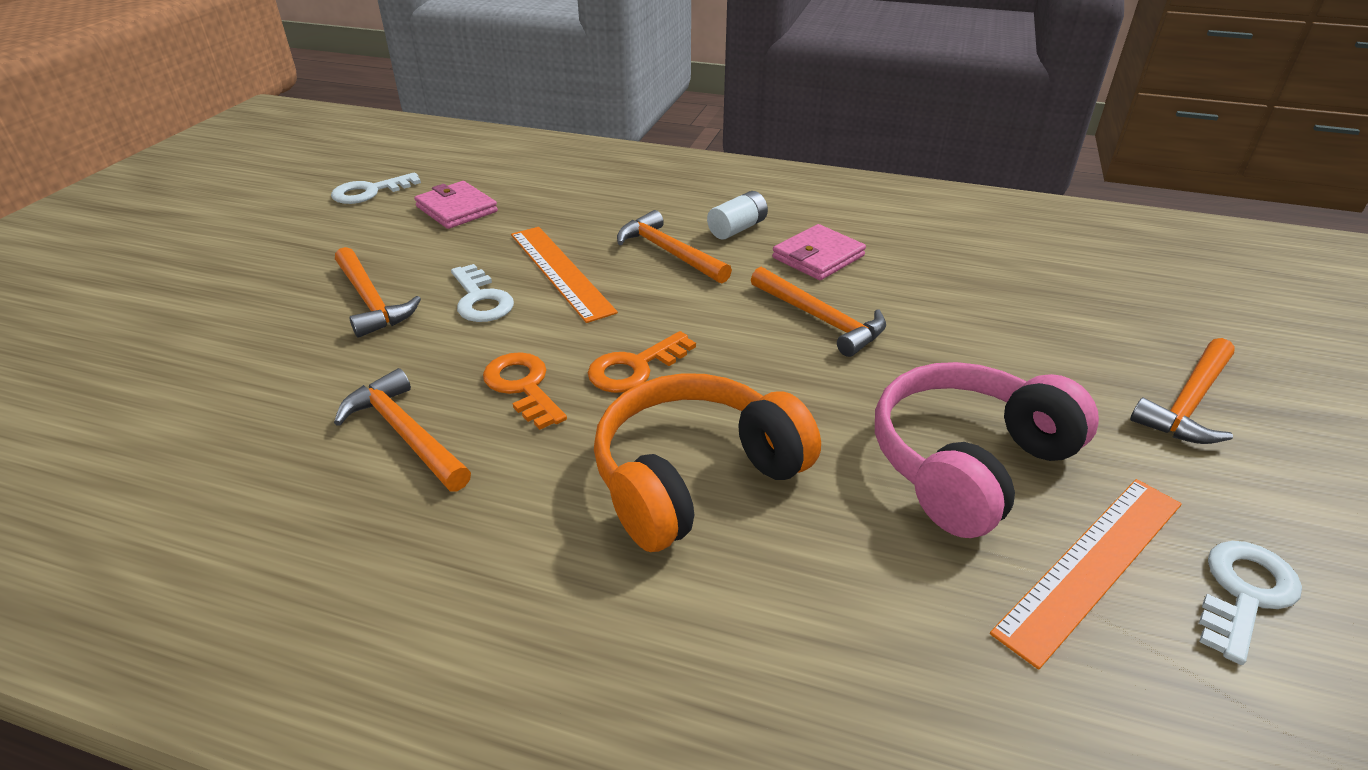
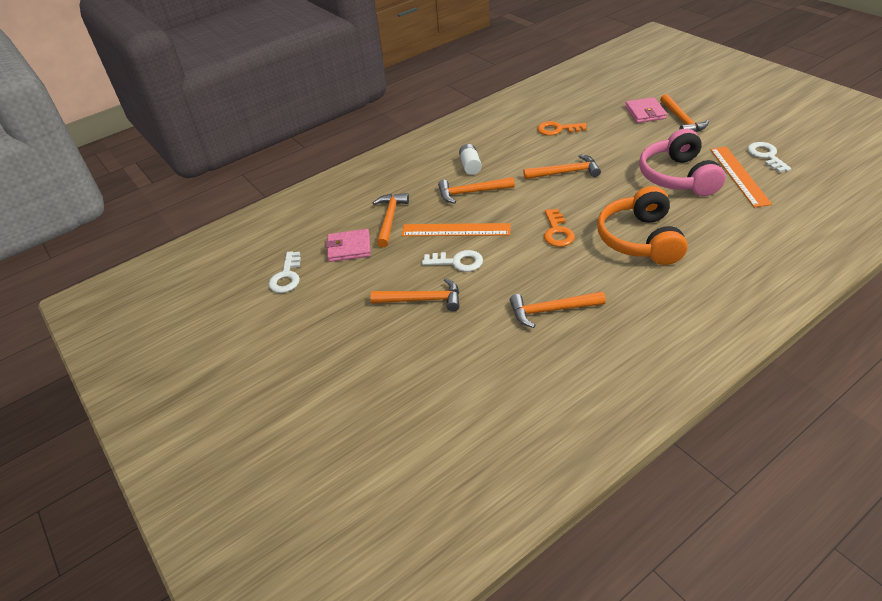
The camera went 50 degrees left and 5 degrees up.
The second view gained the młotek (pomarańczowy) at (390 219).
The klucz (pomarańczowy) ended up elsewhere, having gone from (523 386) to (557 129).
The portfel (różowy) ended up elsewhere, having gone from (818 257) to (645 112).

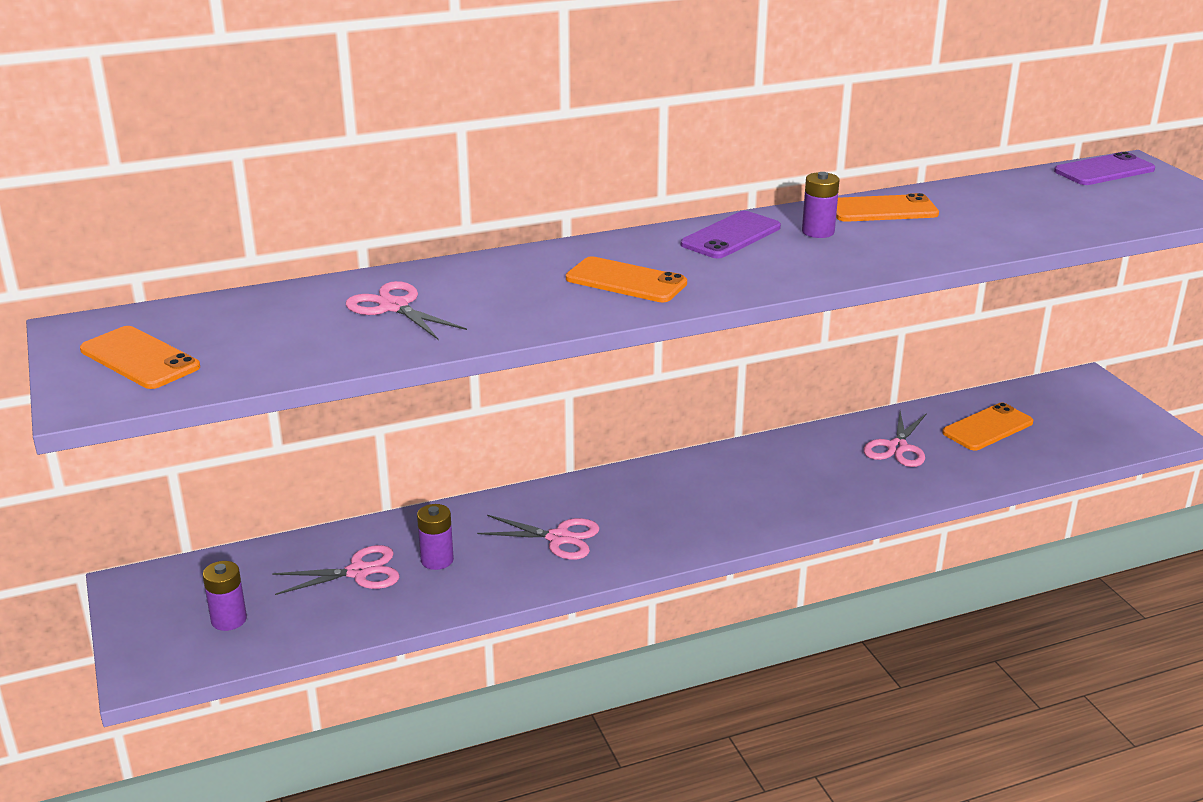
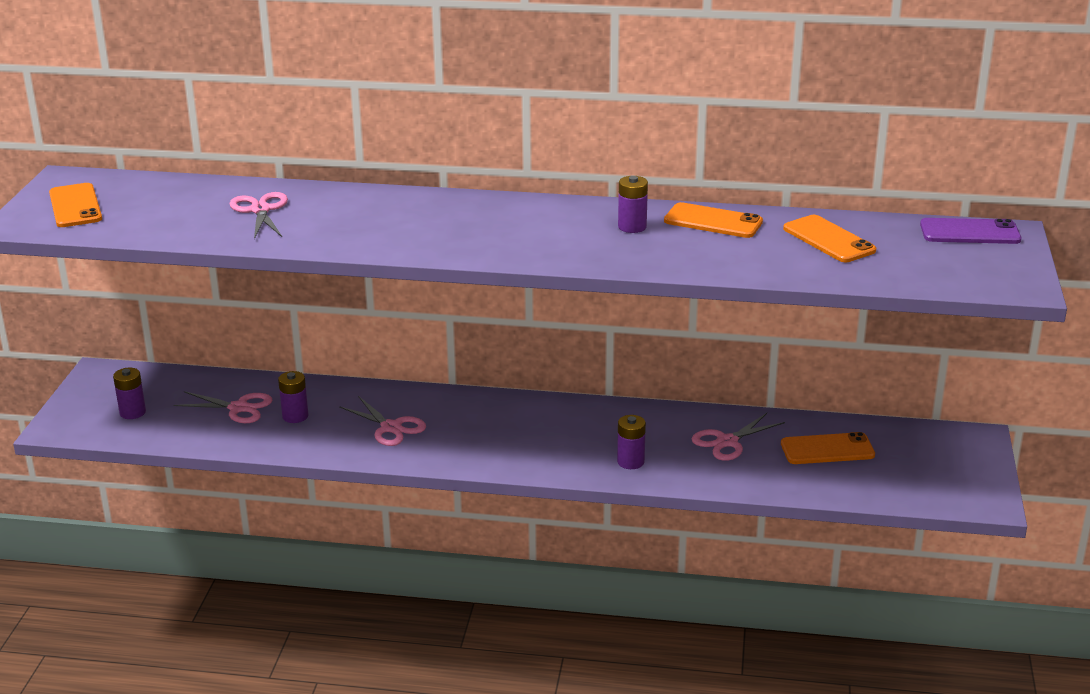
The camera went 30 degrees right and 0 degrees up.
The second view lost the telefon (fioletowy) at (731 236).
The second view gained the bateria (fioletowy) at (630 462).
The telefon (pomarańczowy) ended up elsewhere, having gone from (626 281) to (828 240).

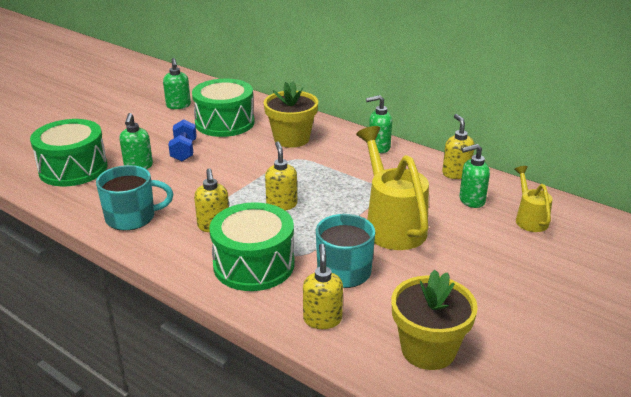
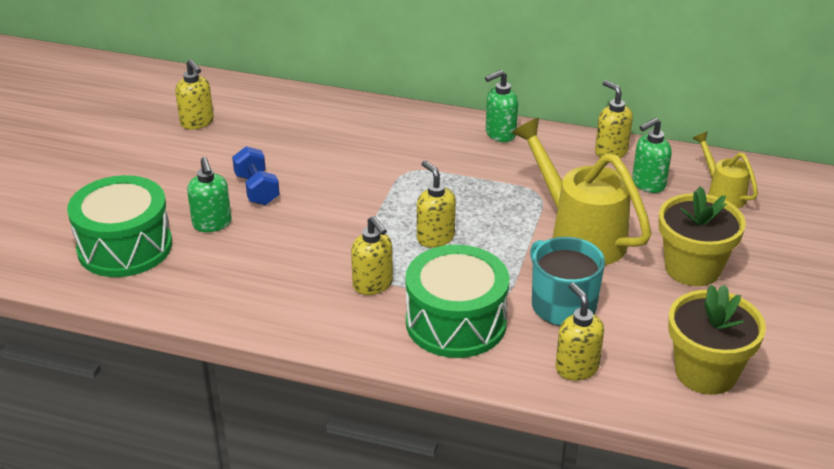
The camera went 20 degrees left and 5 degrees up.
The second view lost the kubek (turkusowy) at (132 217).
The second view lost the bęben (zielony) at (225 123).
The doniczka (żółty) ended up elsewhere, having gone from (291 139) to (692 268).
What was the dozownik mydła (zielony) at (178 106) turned into the dozownik mydła (żółty) at (197 123).

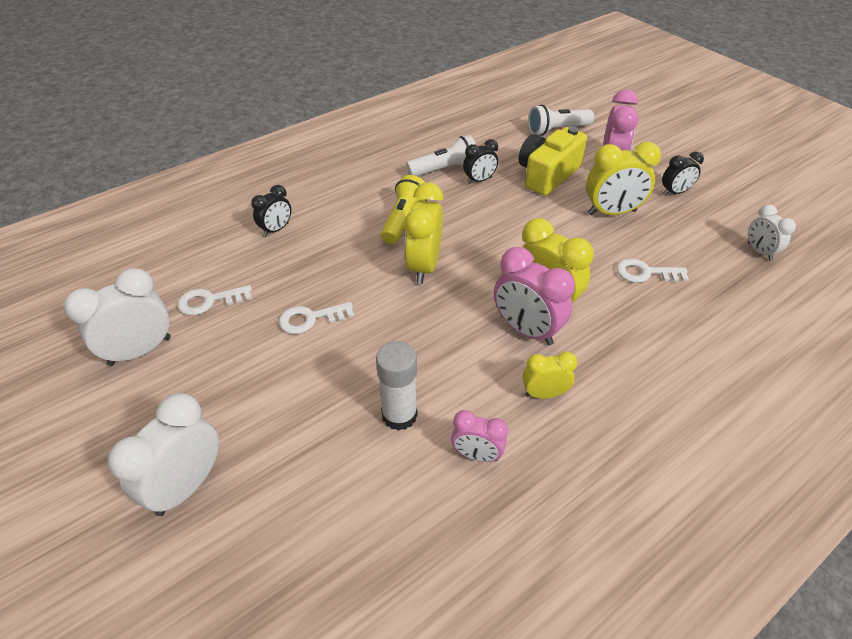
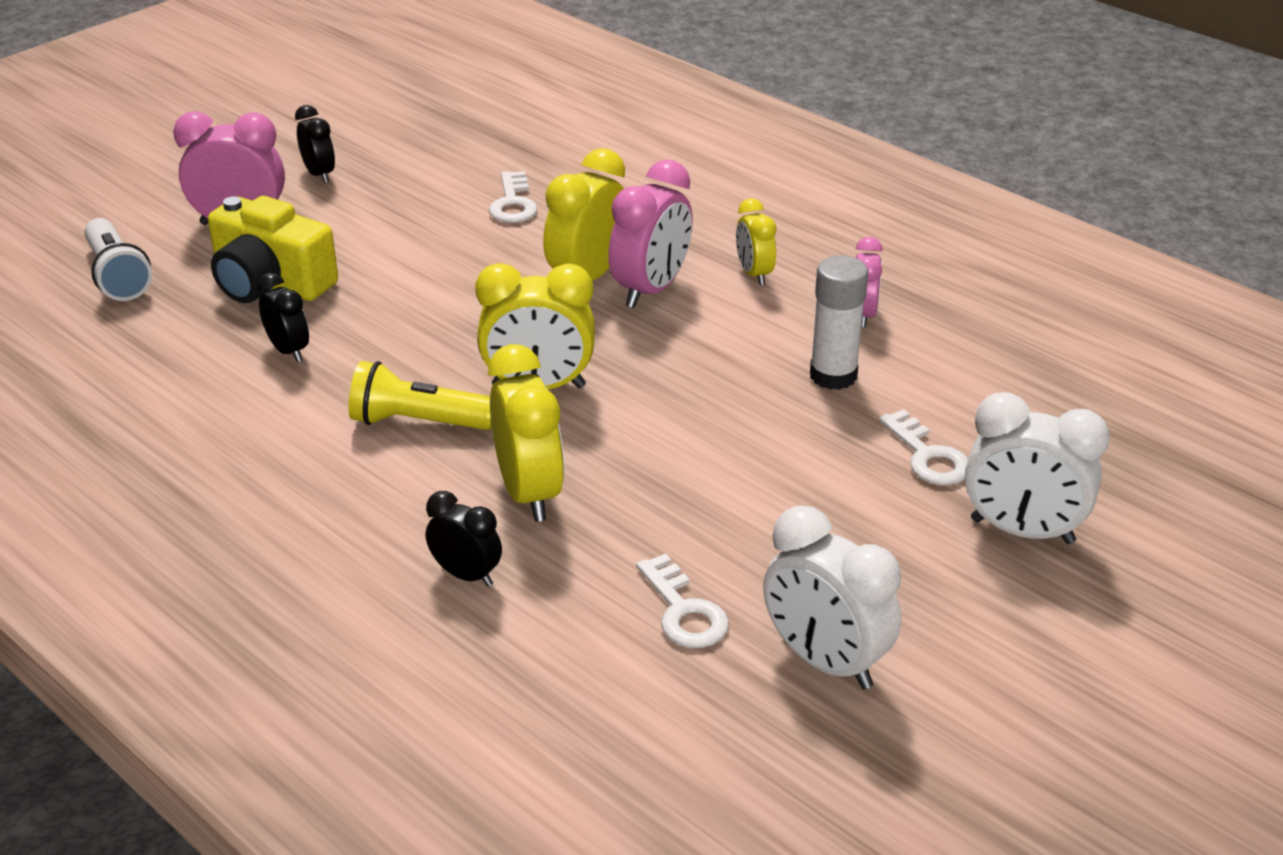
The camera went 100 degrees left and 10 degrees down.
The second view lost the latarka (biały) at (444 169).
The second view lost the budzik (biały) at (759 251).
The klucz (biały) ended up elsewhere, having gone from (311 319) to (928 456).
The budzik (żółty) ended up elsewhere, having gone from (612 212) to (529 493).

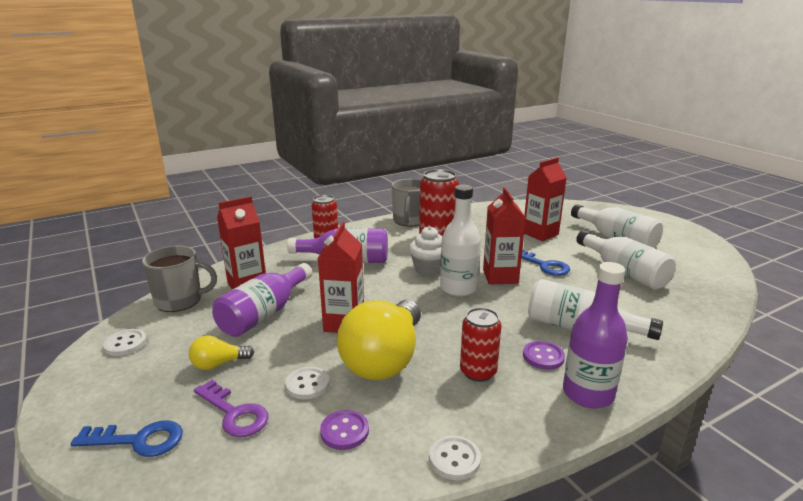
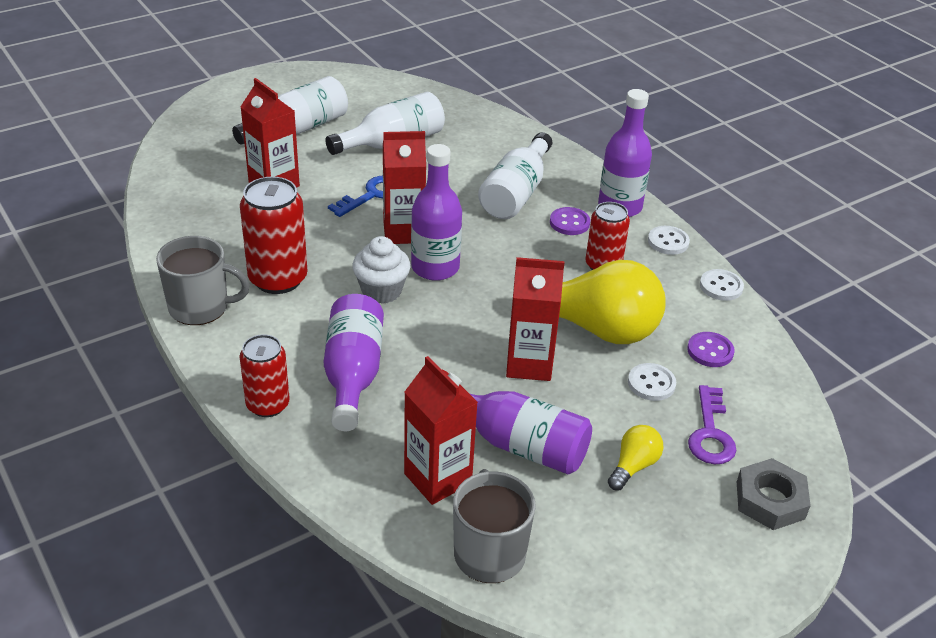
The camera went 95 degrees left and 15 degrees up.
The guzik (biały) ended up elsewhere, having gone from (125 344) to (668 242).
Where the klucz (niebieski) stood at (138 440), the nakrętka (szary) came to stand at (770 500).
What was the butelka (biały) at (458 288) turned into the butelka (fioletowy) at (435 267).
The żarówka (żółty) at (218 364) ended up facing another way, 120 degrees counterclockwise from before.
The klucz (fioletowy) at (234 413) ended up facing another way, 150 degrees clockwise from before.

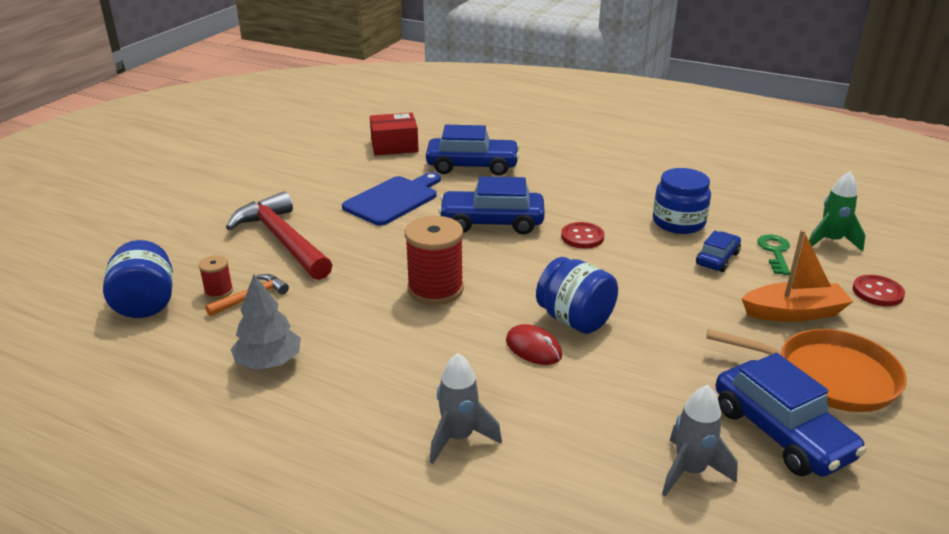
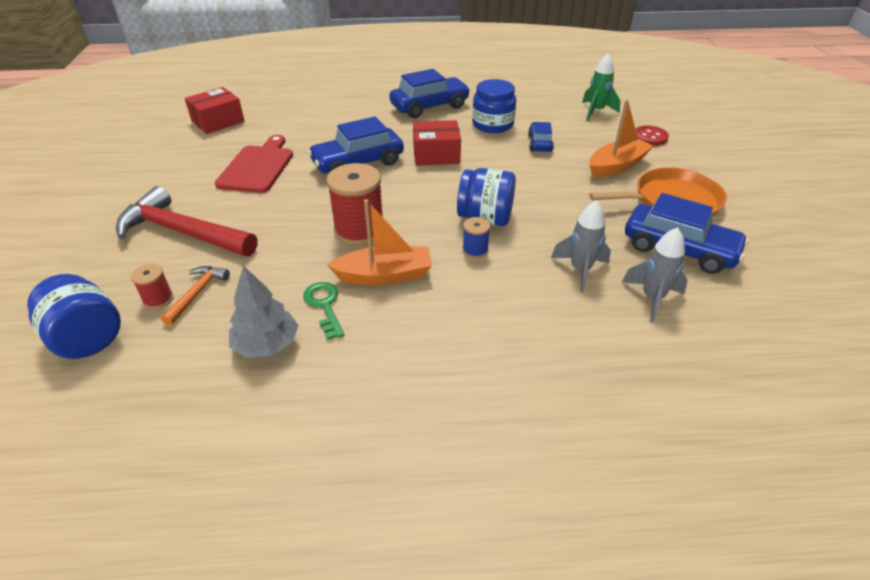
The camera went 30 degrees left and 10 degrees up.
The second view gained the łódka (pomarańczowy) at (385 275).
The samochód (niebieski) ended up elsewhere, having gone from (472 166) to (429 106).
The rakieta (szary) ended up elsewhere, having gone from (459 438) to (580 270).
The klucz (zielony) ended up elsewhere, having gone from (775 252) to (324 306).
Where the myszka (czerwony) stood at (533 348), the szpulka (niebieski) came to stand at (475 250).
Where the guzik (czerwony) stood at (582 237), the pudełko (czerwony) came to stand at (436 154).
What was the deska do krojenia (niebieski) at (393 199) turned into the deska do krojenia (czerwony) at (257 167).

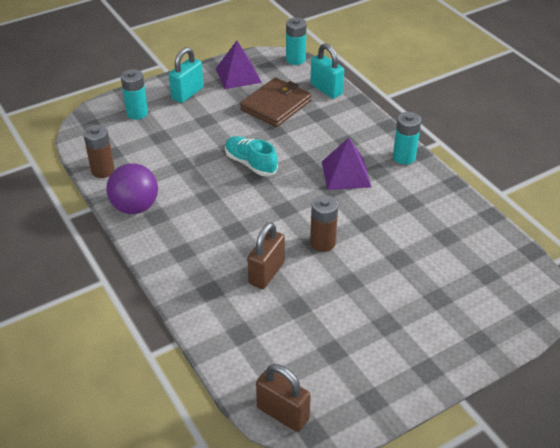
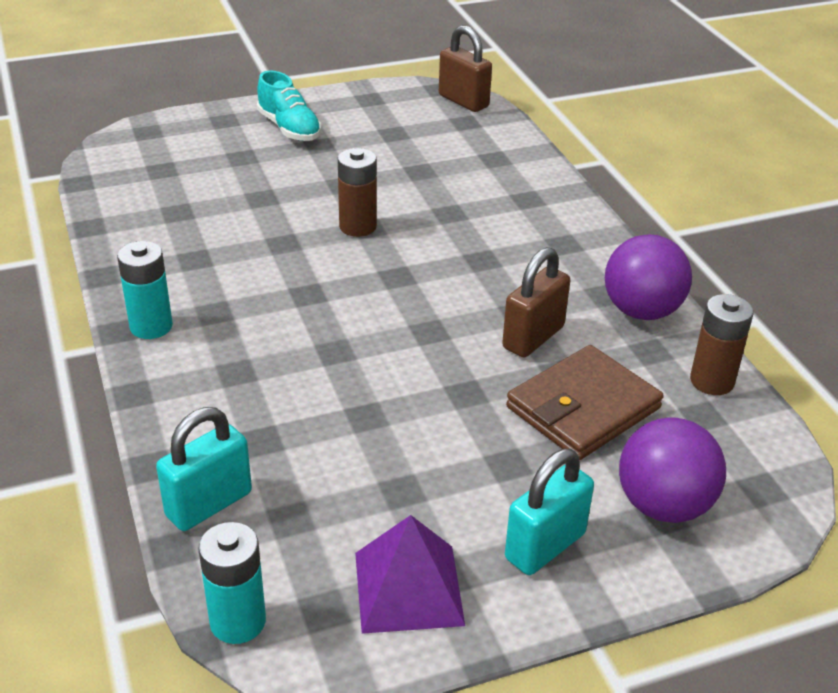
The camera went 170 degrees left and 5 degrees down.
The second view lost the piramida (fioletowy) at (346 174).
The but (turkusowy) ended up elsewhere, having gone from (250 163) to (289 128).
The portfel (brązowy) ended up elsewhere, having gone from (276 105) to (583 408).
The kłódka (brązowy) ended up elsewhere, having gone from (266 273) to (533 337).
Where the bateria (turkusowy) stood at (137 113), the piłka (fioletowy) came to stand at (663 505).
The kłódka (turkusowy) at (326 89) ended up facing another way, 75 degrees clockwise from before.

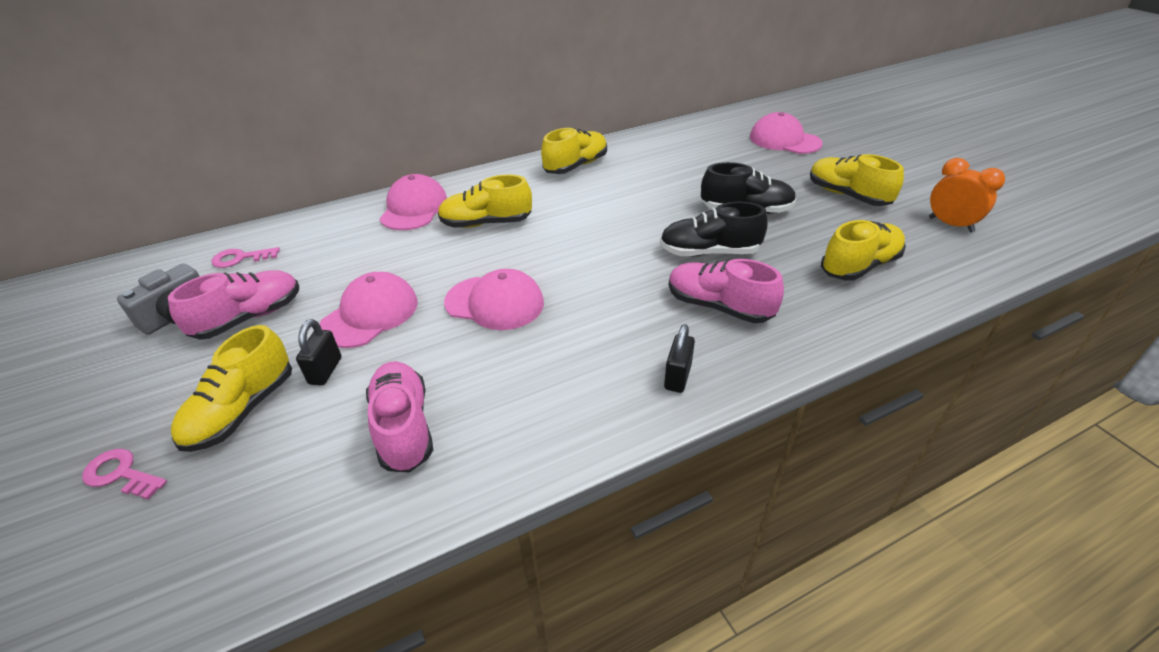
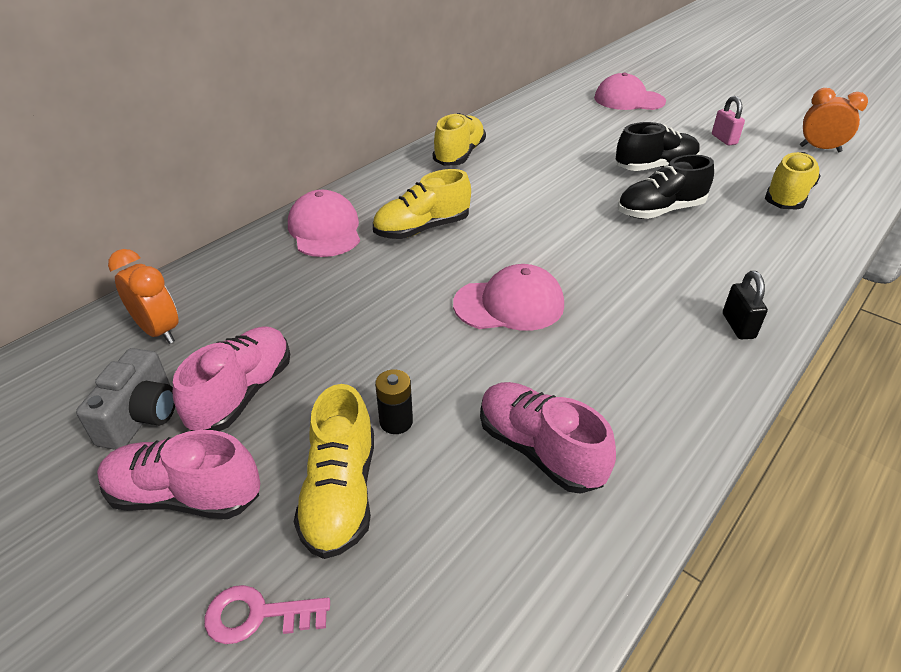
The camera went 25 degrees left and 0 degrees up.
The second view lost the czapka (różowy) at (370 314).
The but (różowy) ended up elsewhere, having gone from (718 307) to (185 496).
Where the klucz (różowy) stood at (240 258), the budzik (pomarańczowy) came to stand at (159 331).
Where the kłódka (czarny) stood at (325 371), the bateria (czarny) came to stand at (396 422).
Where the but (żółty) stood at (847 195), the kłódka (różowy) came to stand at (724 139).

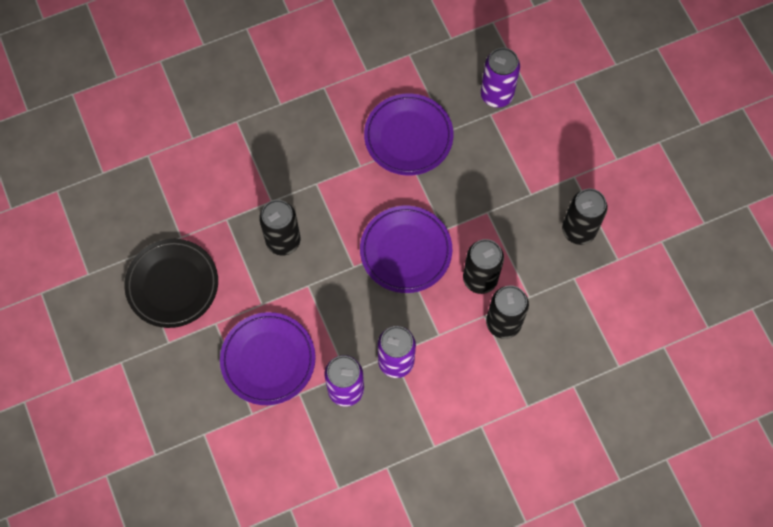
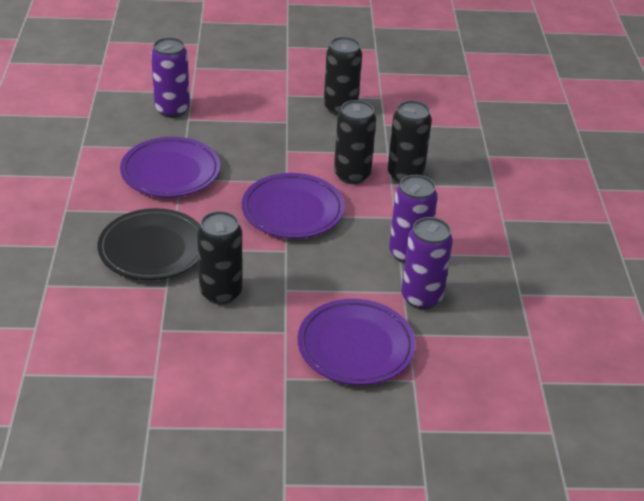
The camera went 70 degrees left and 30 degrees down.
The talerz (czarny) ended up elsewhere, having gone from (172 285) to (153 249).

